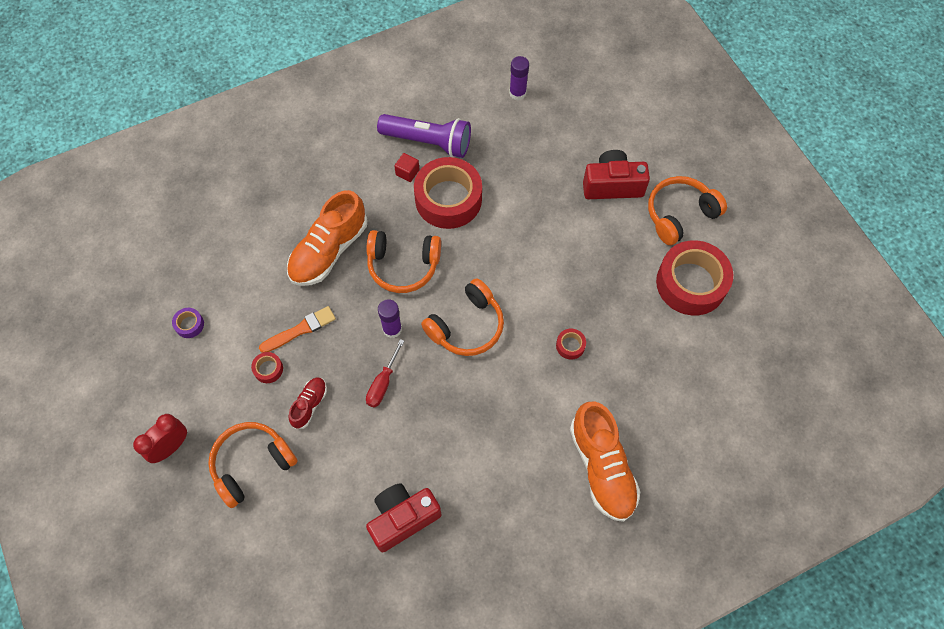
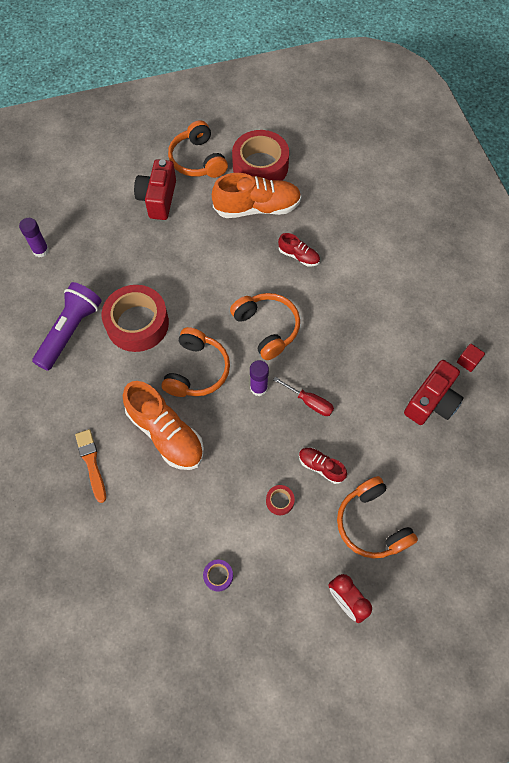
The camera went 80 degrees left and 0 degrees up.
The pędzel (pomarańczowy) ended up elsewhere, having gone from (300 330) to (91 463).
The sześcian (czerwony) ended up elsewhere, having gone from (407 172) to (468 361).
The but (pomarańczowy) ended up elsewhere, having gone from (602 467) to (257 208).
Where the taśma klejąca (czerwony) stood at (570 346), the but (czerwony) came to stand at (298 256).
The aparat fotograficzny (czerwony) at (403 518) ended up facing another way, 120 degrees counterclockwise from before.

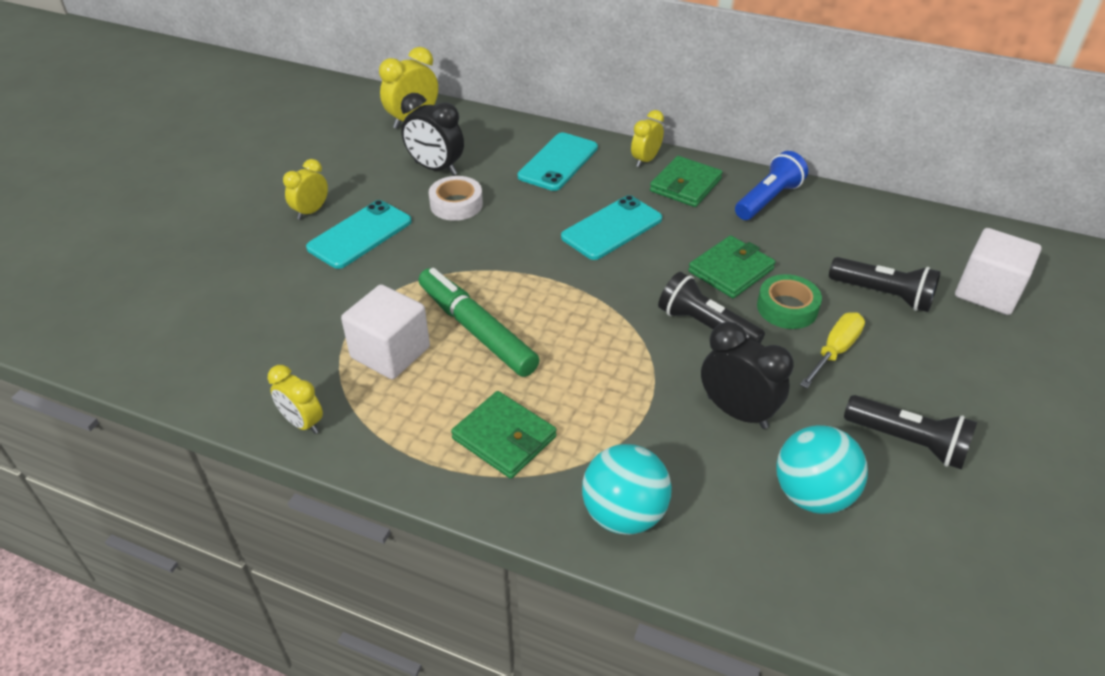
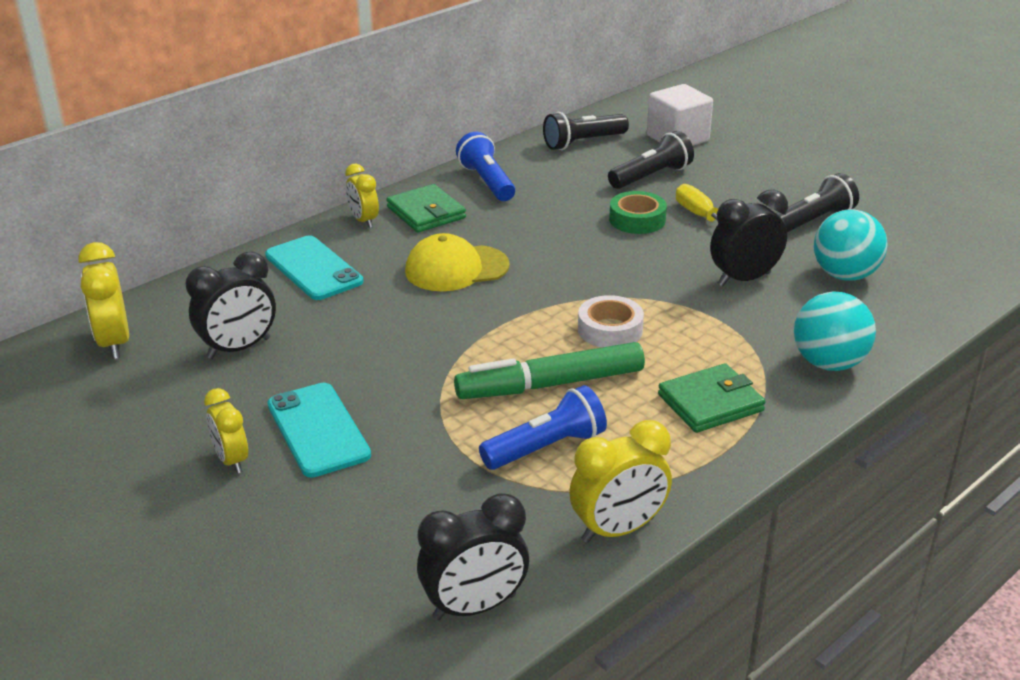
The camera went 65 degrees left and 10 degrees down.
The second view lost the portfel (zielony) at (731 270).
The second view gained the budzik (czarny) at (474 607).
The taśma klejąca (biały) ended up elsewhere, having gone from (456 204) to (610 330).
The latarka (czarny) ended up elsewhere, having gone from (705 326) to (583 143).
Where the sześcian (biały) stood at (390 352), the latarka (niebieski) came to stand at (546 447).
Where the telefon (turkusowy) stood at (612 228), the czapka (żółty) came to stand at (456 268).
The size of the budzik (żółty) at (302 423) changed by a factor of 1.52.

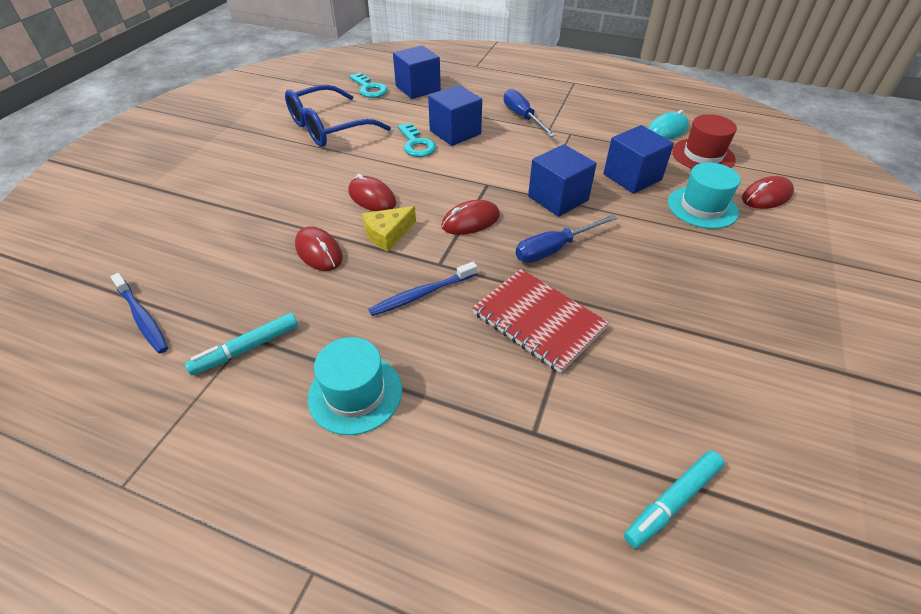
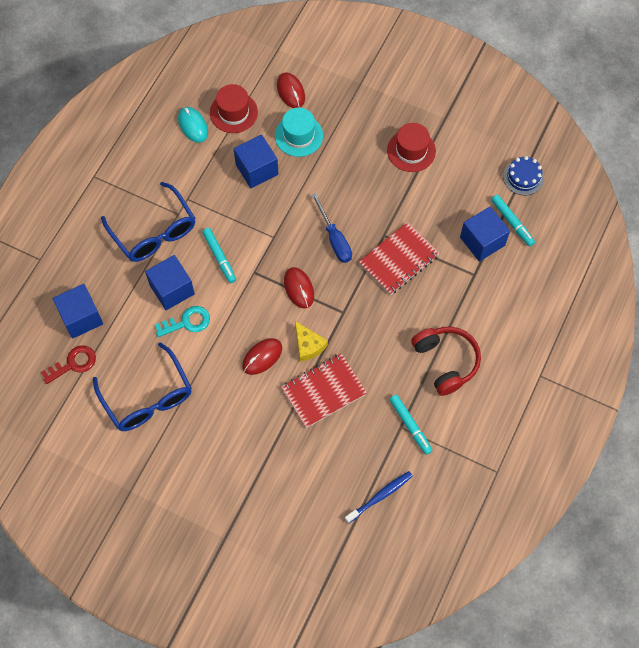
The camera went 85 degrees left and 20 degrees up.
The second view lost the szczoteczka do zębów (niebieski) at (422 294).
The second view gained the flamaster (turkusowy) at (219 257).
The second view gained the kapelusz (czerwony) at (411 151).
The second view gained the tort (niebieski) at (523 177).
The sześcian (niebieski) ended up elsewhere, having gone from (558 198) to (482 241).
Where the myszka (czerwony) stood at (319 252), the zeszyt (czerwony) came to stand at (323 391).
Where the kapelusz (turkusowy) stood at (355 393), the słuchawki (czerwony) came to stand at (446 362).
Where the śrubokręt (niebieski) stood at (522 117), the okulary (niebieski) came to stand at (153 231).
What was the klucz (turkusowy) at (369 88) turned into the klucz (czerwony) at (73 363).

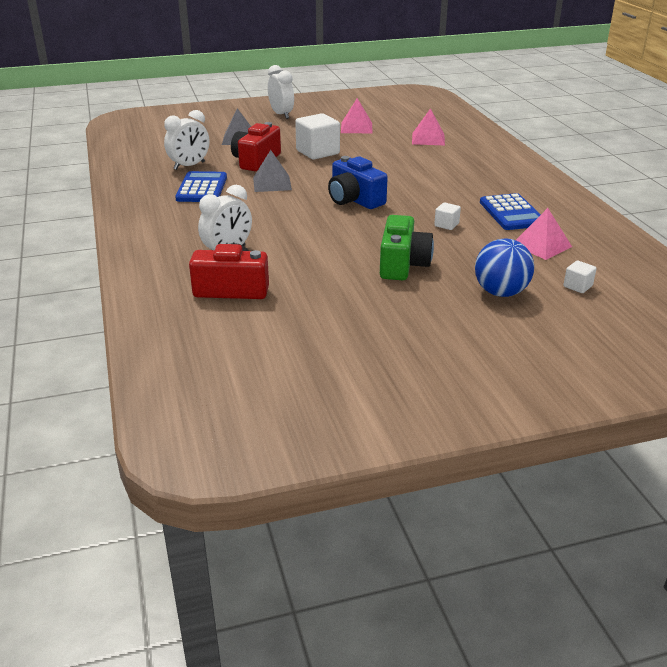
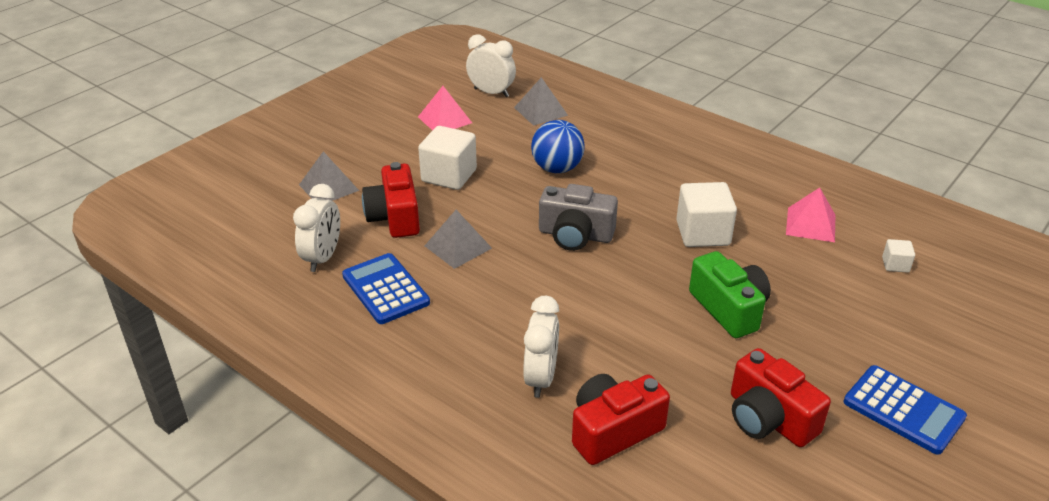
The camera went 35 degrees left and 5 degrees up.
The second view gained the aparat fotograficzny (czerwony) at (768 418).
The budzik (biały) ended up elsewhere, having gone from (281 114) to (491 92).
The piłka (niebieski) ended up elsewhere, having gone from (500 292) to (557 168).
The kalkulator (niebieski) ended up elsewhere, having gone from (511 213) to (903 410).
What was the aparat fotograficzny (niebieski) at (354 200) turned into the aparat fotograficzny (szary) at (575 235).
What was the piramida (różowy) at (428 139) turned into the piramida (szary) at (540 111).
The size of the sześcian (biały) at (446 225) changed by a factor of 2.07.

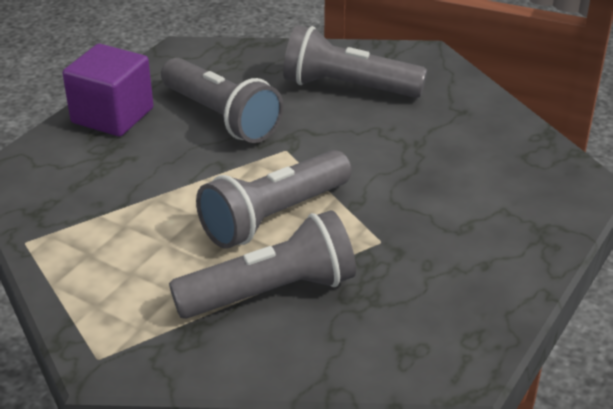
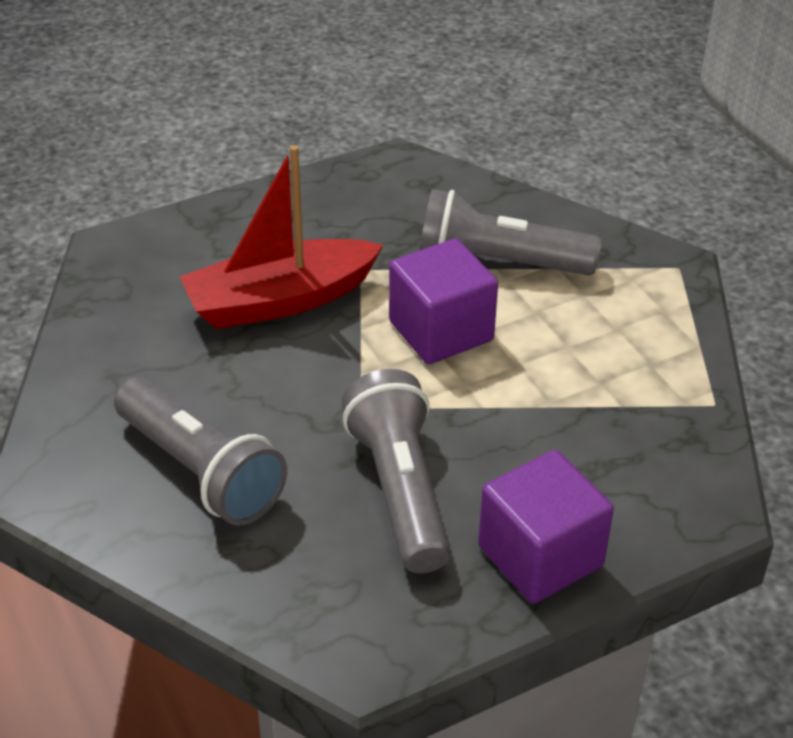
The camera went 150 degrees left and 5 degrees up.
The second view gained the łódka (czerwony) at (280 300).
Where the latarka (szary) stood at (273 217), the sześcian (fioletowy) came to stand at (441 331).

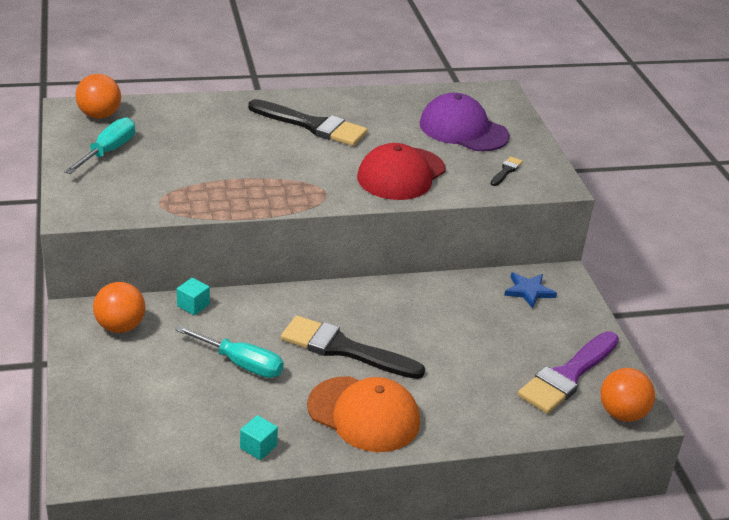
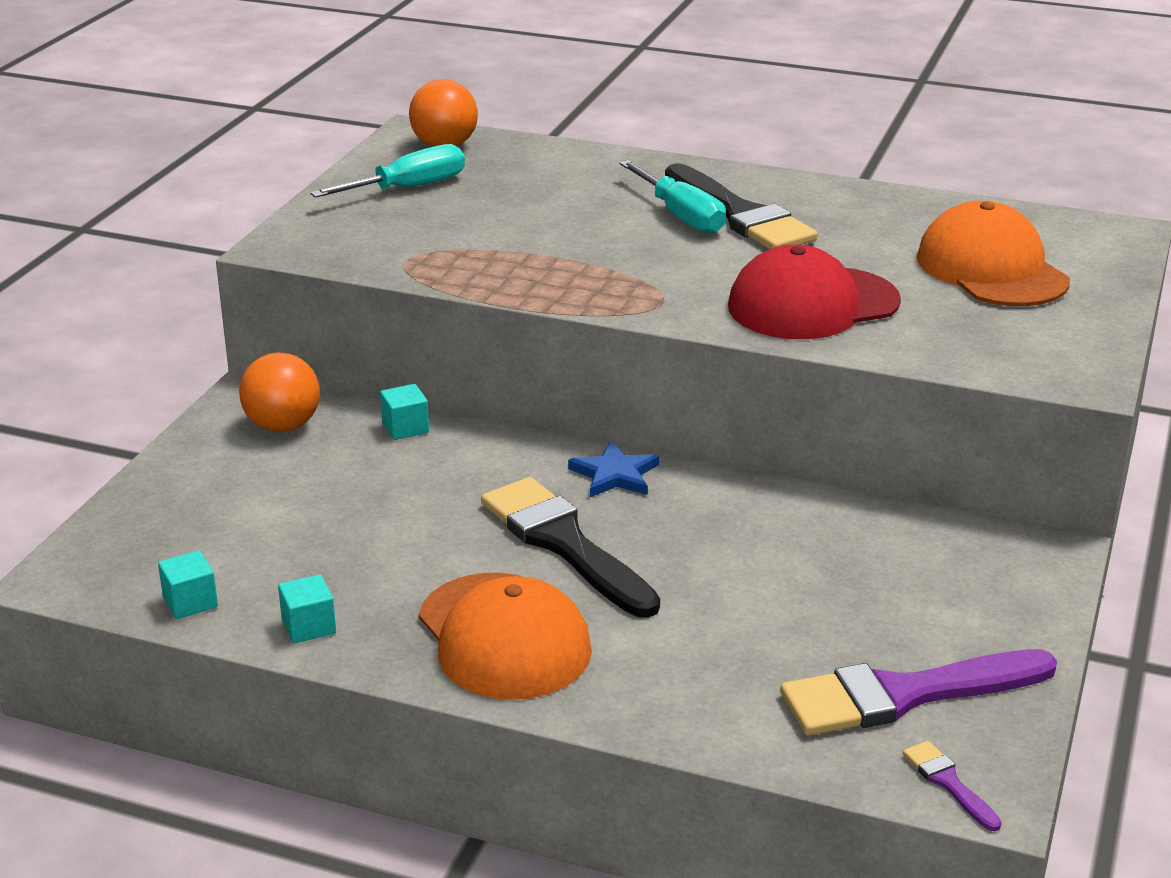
The camera went 35 degrees right and 5 degrees down.
The second view lost the pędzel (czarny) at (506 171).
The second view gained the sześcian (turkusowy) at (190 602).
The śrubokręt (turkusowy) ended up elsewhere, having gone from (241 364) to (680 216).
The gwiazda (niebieski) ended up elsewhere, having gone from (529 291) to (615 475).
Where the piłka (pomarańczowy) stood at (622 414), the pędzel (fioletowy) came to stand at (949 783).
What was the czapka (fioletowy) at (463 130) turned into the czapka (pomarańczowy) at (991 269).

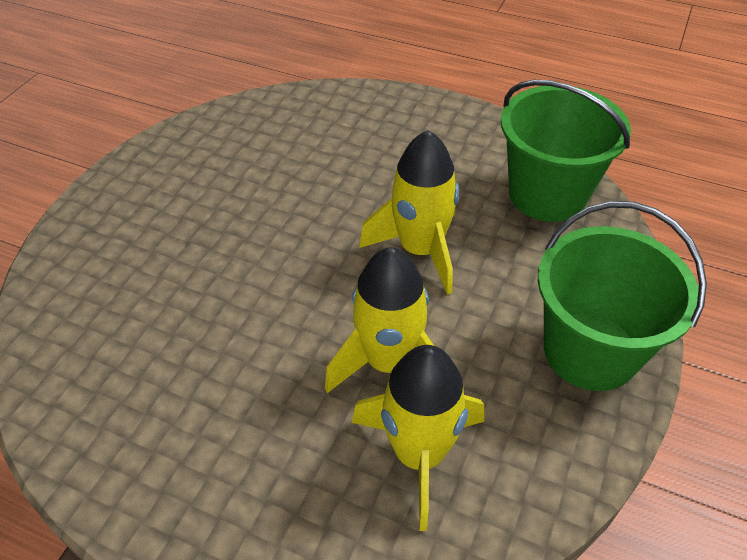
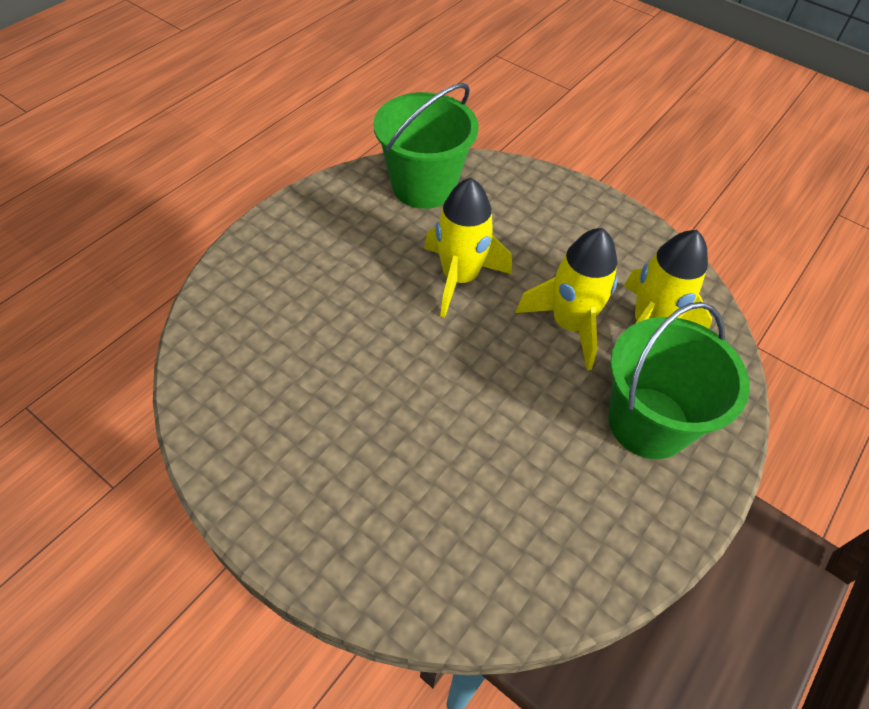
The camera went 80 degrees left and 5 degrees up.
The wiadro (zielony) ended up elsewhere, having gone from (590 350) to (648 422).

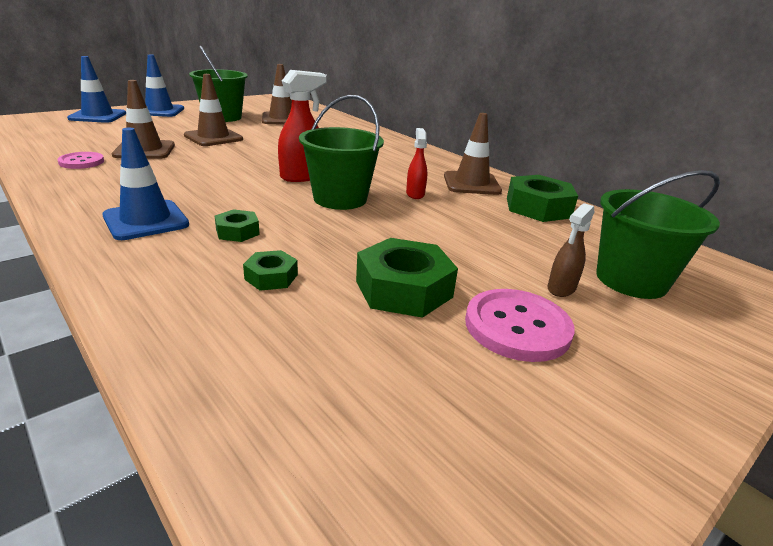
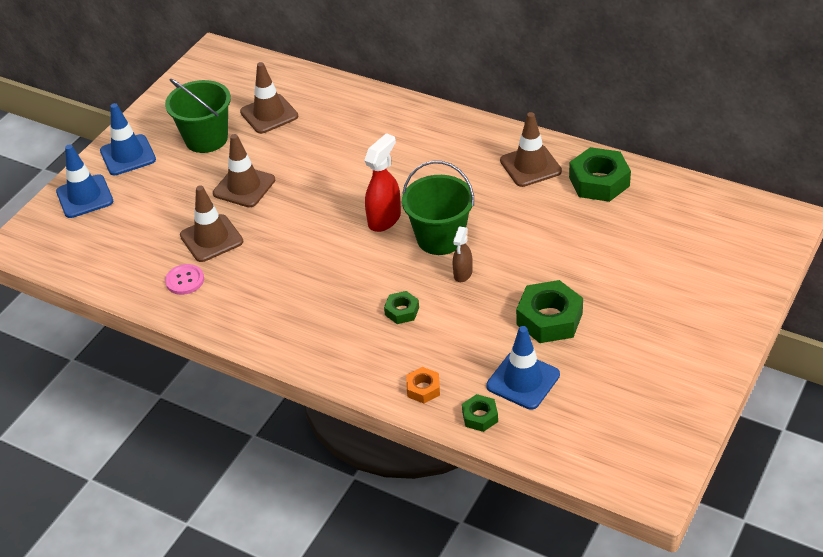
The camera went 15 degrees left and 15 degrees up.
The second view lost the spryskiwacz (czerwony) at (415 194).
The second view lost the guzik (różowy) at (517 327).
The second view lost the wiadro (zielony) at (631 280).
The second view gained the nakrętka (pomarańczowy) at (423 389).
The pachołek (niebieski) ended up elsewhere, having gone from (146 220) to (523 380).
The nakrętka (zielony) ended up elsewhere, having gone from (271 277) to (480 416).
The spryskiwacz (brązowy) ended up elsewhere, having gone from (561 289) to (463 274).

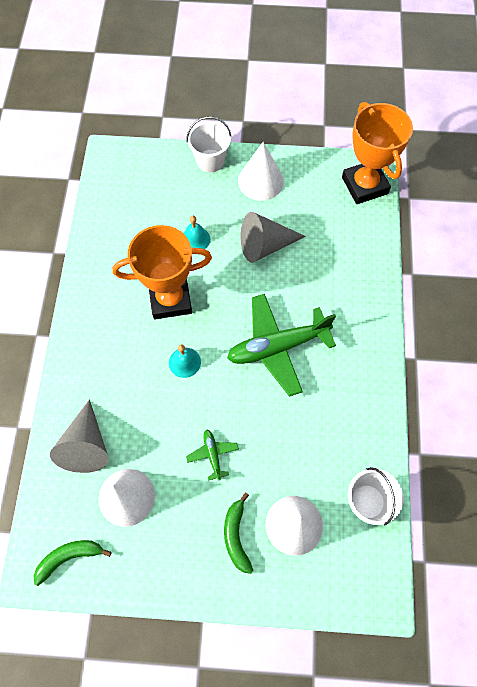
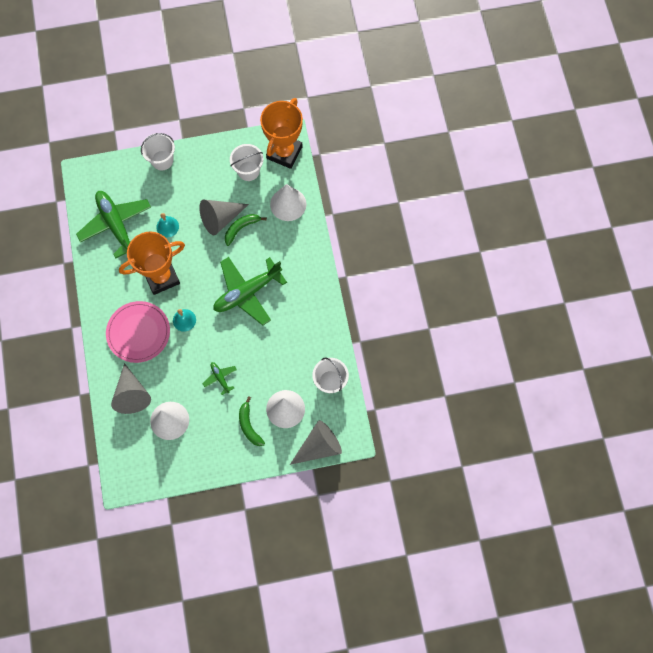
The camera went 15 degrees left and 5 degrees up.
The second view gained the samolot (zielony) at (116 225).
The second view gained the talerz (różowy) at (138 332).
The second view gained the wiadro (biały) at (248 171).
The second view gained the stożek (szary) at (319 446).
The banan (zielony) ended up elsewhere, having gone from (69 557) to (241 228).
The stożek (biały) ended up elsewhere, having gone from (260 181) to (288 204).
The puchar (pomarańczowy) at (364 185) ended up facing another way, 60 degrees clockwise from before.

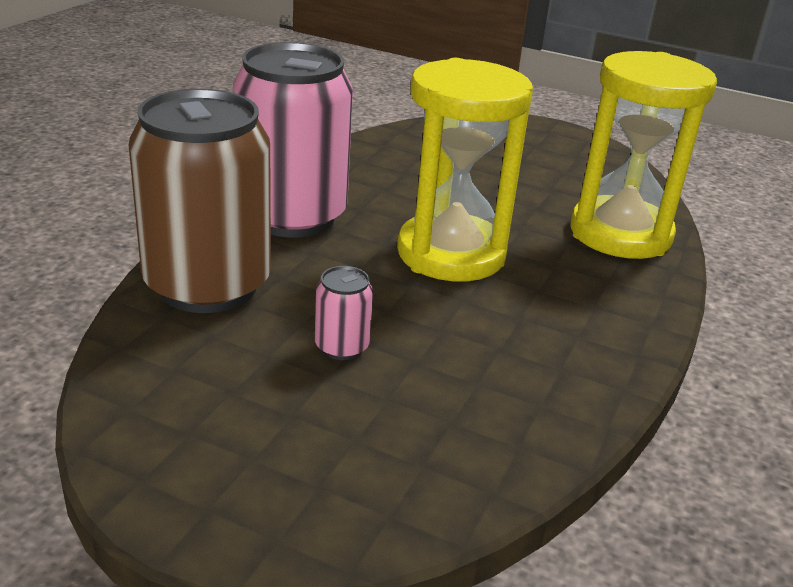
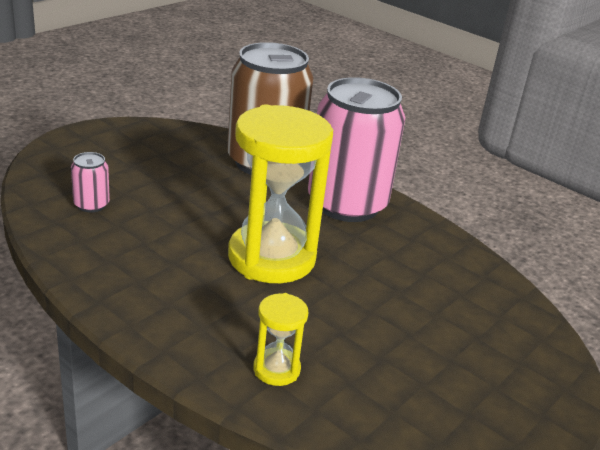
The camera went 105 degrees right and 0 degrees up.
The puszka (różowy) ended up elsewhere, having gone from (341 347) to (91 205).
The size of the klepsydra (żółty) at (620 234) changed by a factor of 0.45.

